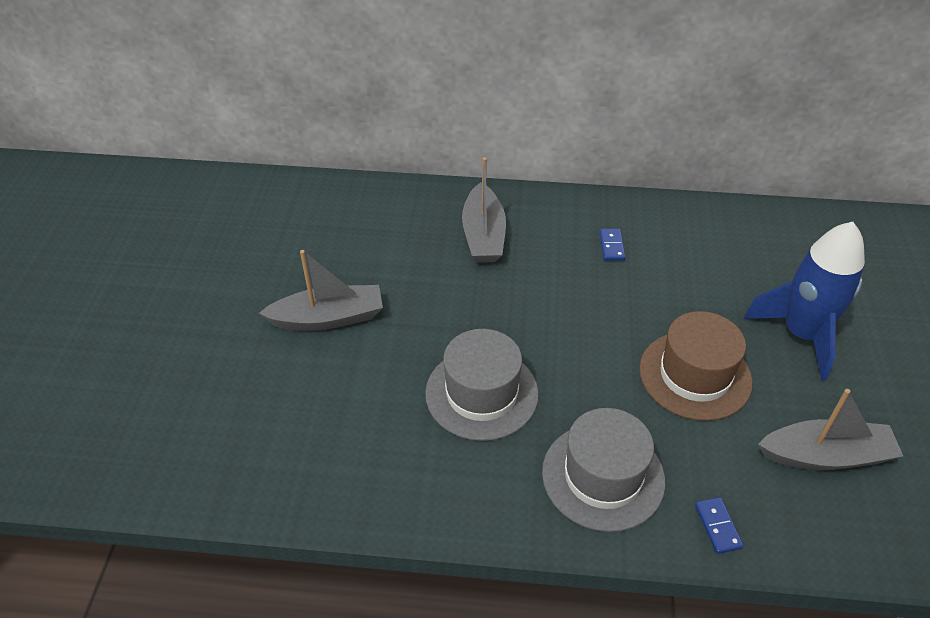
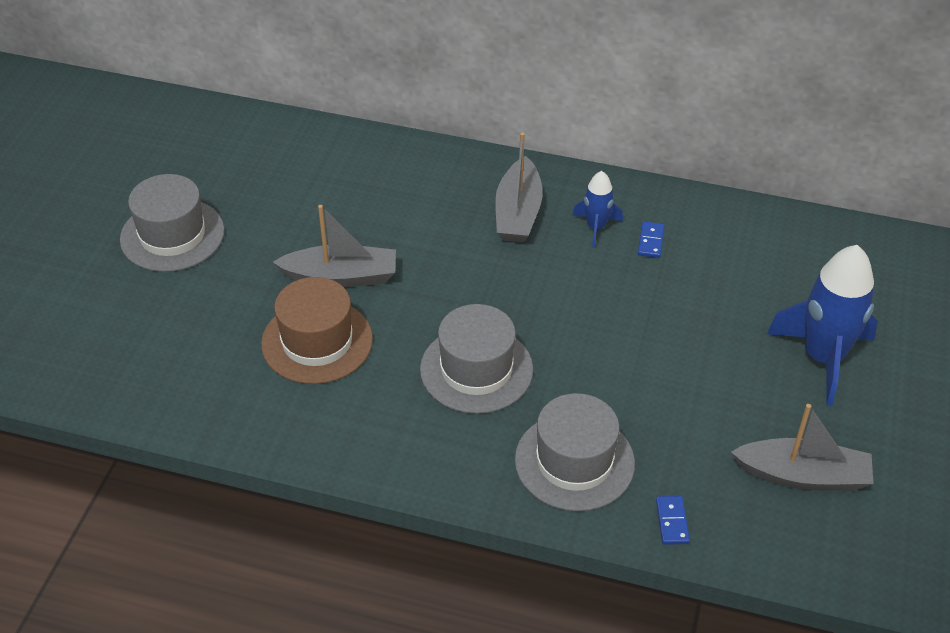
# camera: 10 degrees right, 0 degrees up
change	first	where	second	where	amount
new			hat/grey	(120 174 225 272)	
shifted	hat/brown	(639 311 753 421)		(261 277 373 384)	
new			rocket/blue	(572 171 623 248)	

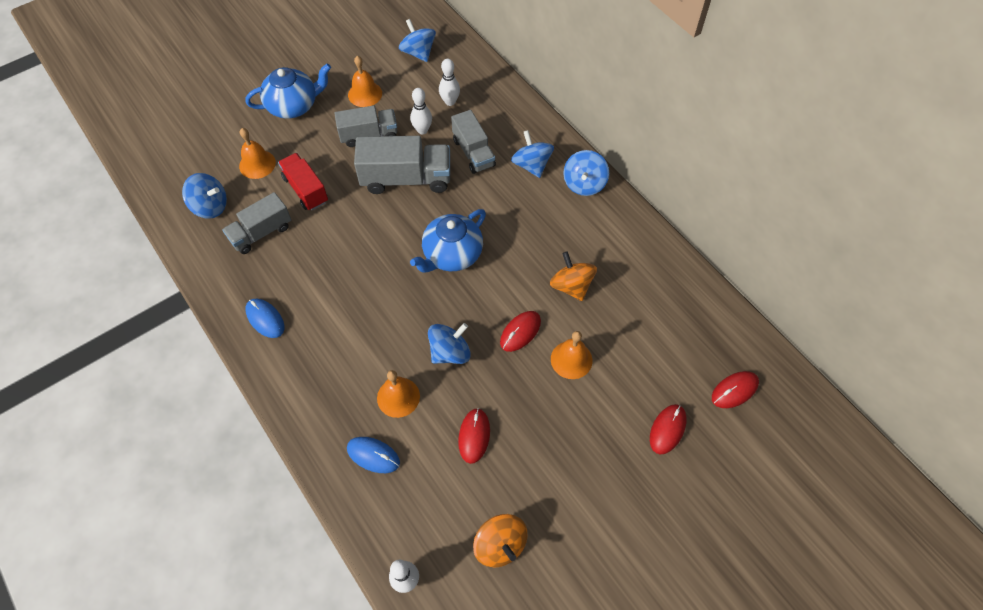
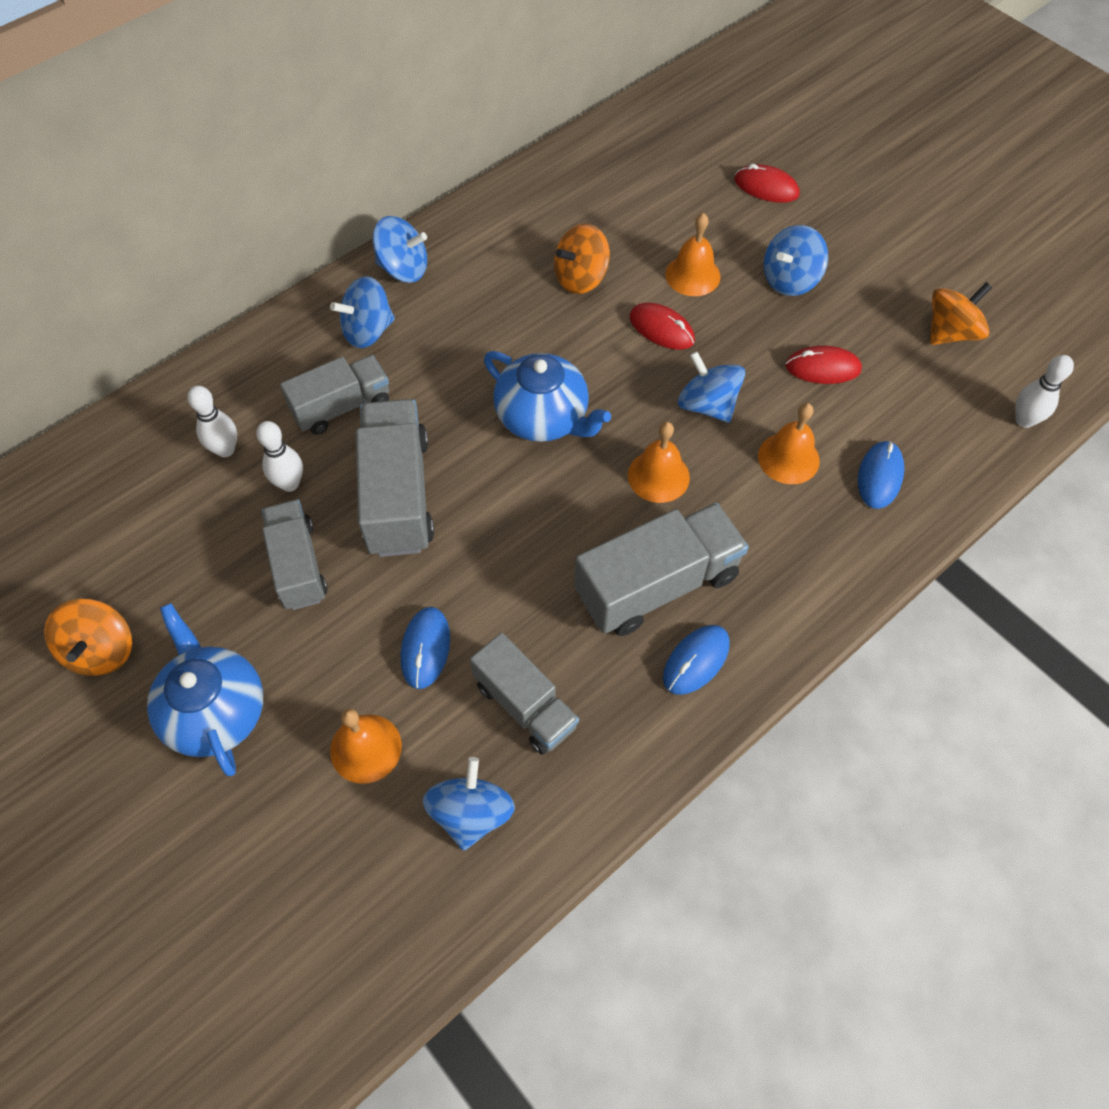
# camera: 95 degrees left, 0 degrees up
change	first	where	second	where	amount
new			spinning top/orange	(44 599 132 676)	
swapped	truck/red	(278 153 328 211)	mouse/blue	(401 607 450 689)	
new			truck/grey	(575 503 749 636)	
shifted	bell/orange	(348 56 382 107)		(628 422 690 503)	
shifted	spinning top/blue	(399 19 436 62)		(763 225 828 296)	
gone	mouse/red	(712 371 759 408)			

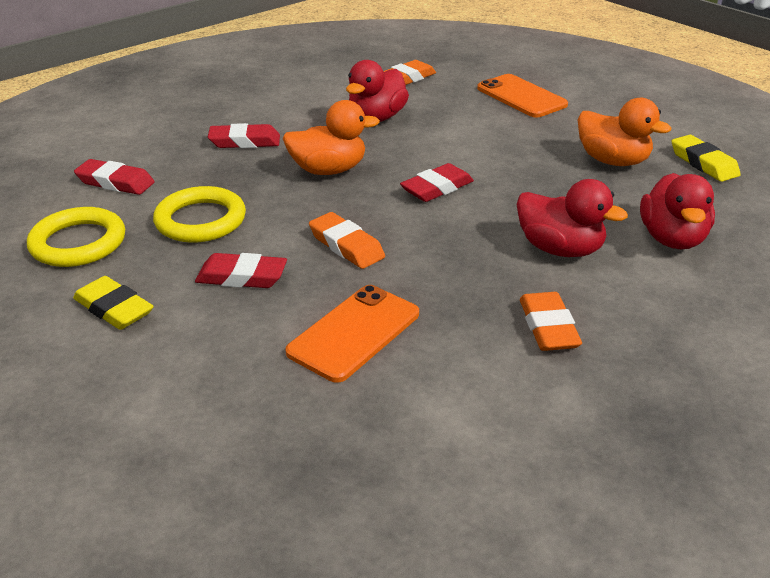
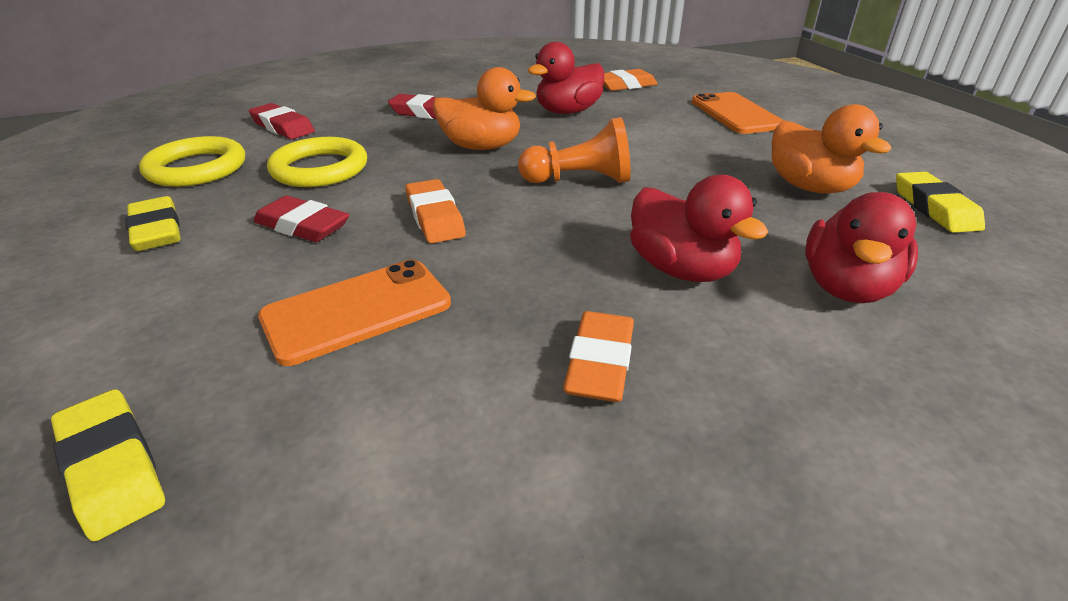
# camera: 20 degrees right, 0 degrees up
change	first	where	second	where	amount
new			eraser/yellow	(51 389 165 541)	
swapped	eraser/red	(400 163 474 202)	pawn/orange	(518 117 631 183)	

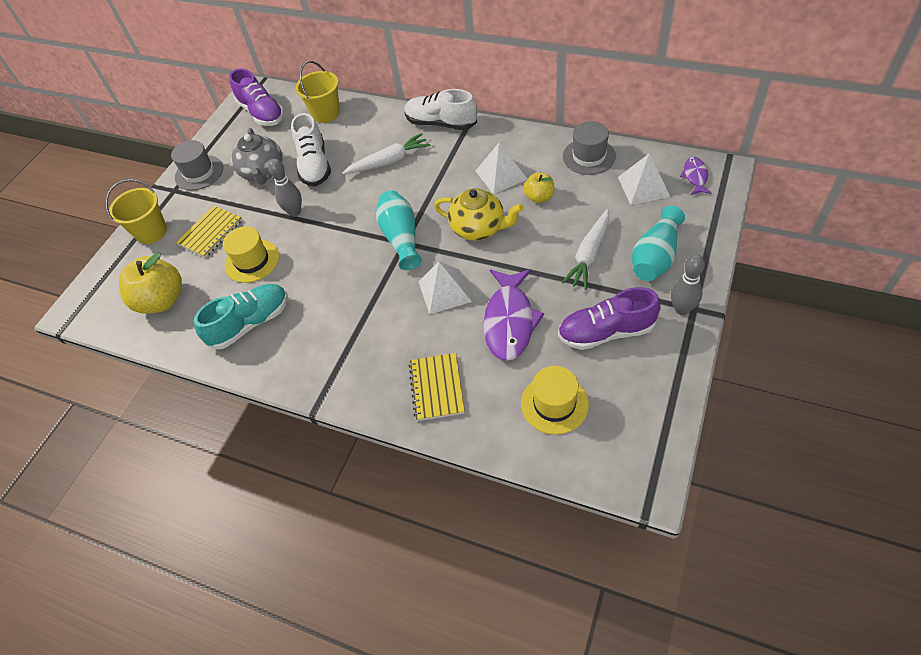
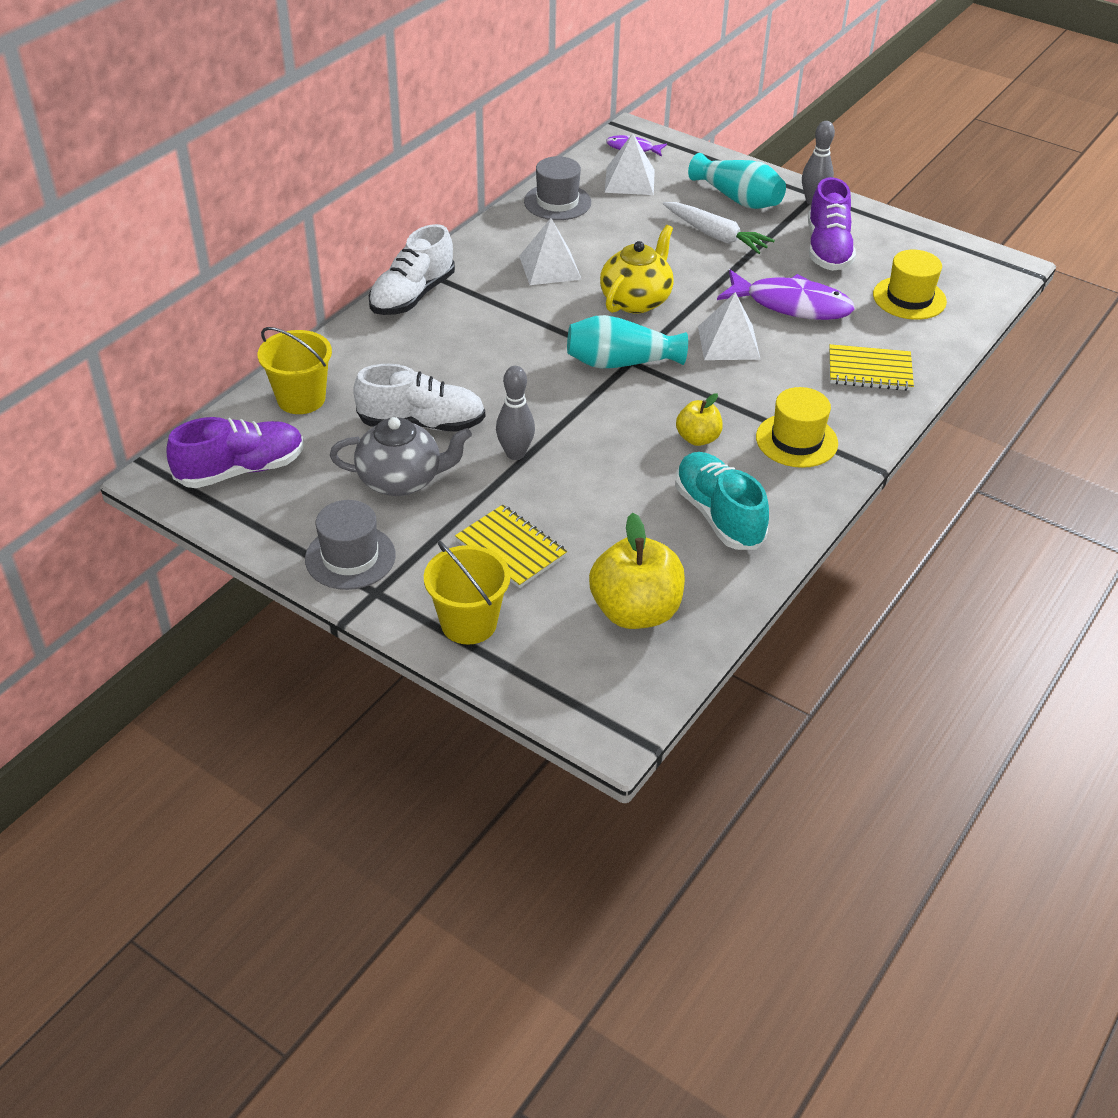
# camera: 85 degrees left, 10 degrees down
change	first	where	second	where	amount
shifted	apple/yellow	(523 172 555 203)		(676 393 723 446)	
shifted	hat/yellow	(223 226 279 283)		(756 387 838 468)	
gone	carrot/white	(342 133 430 174)			

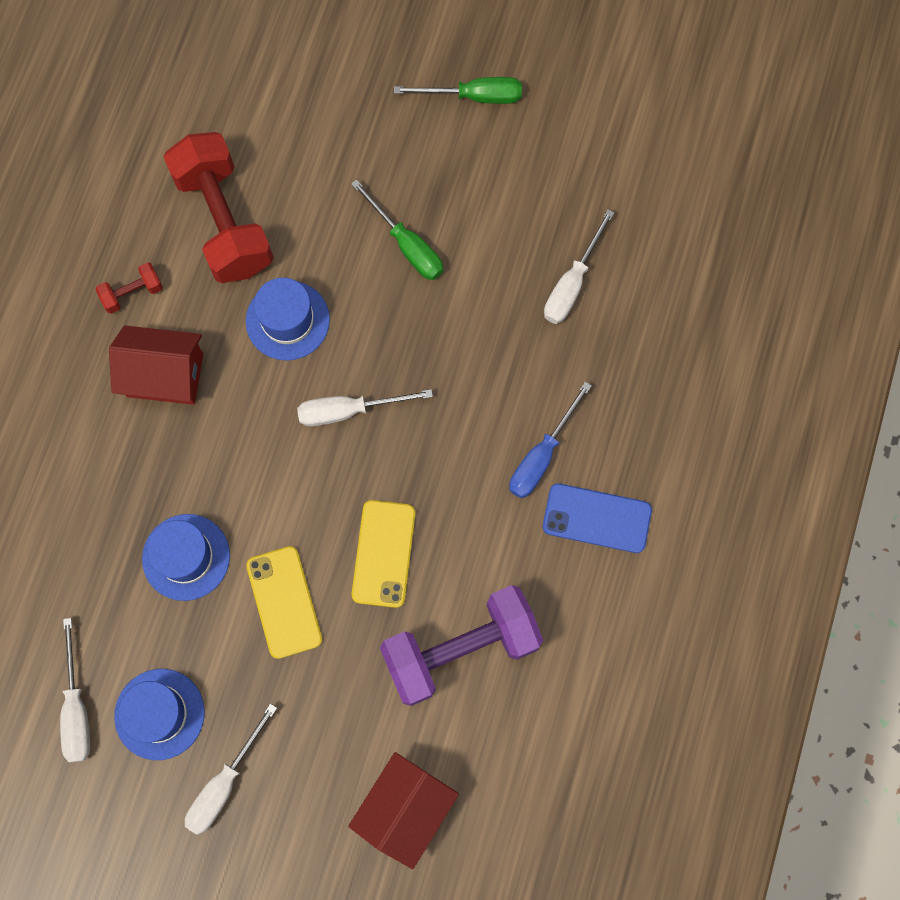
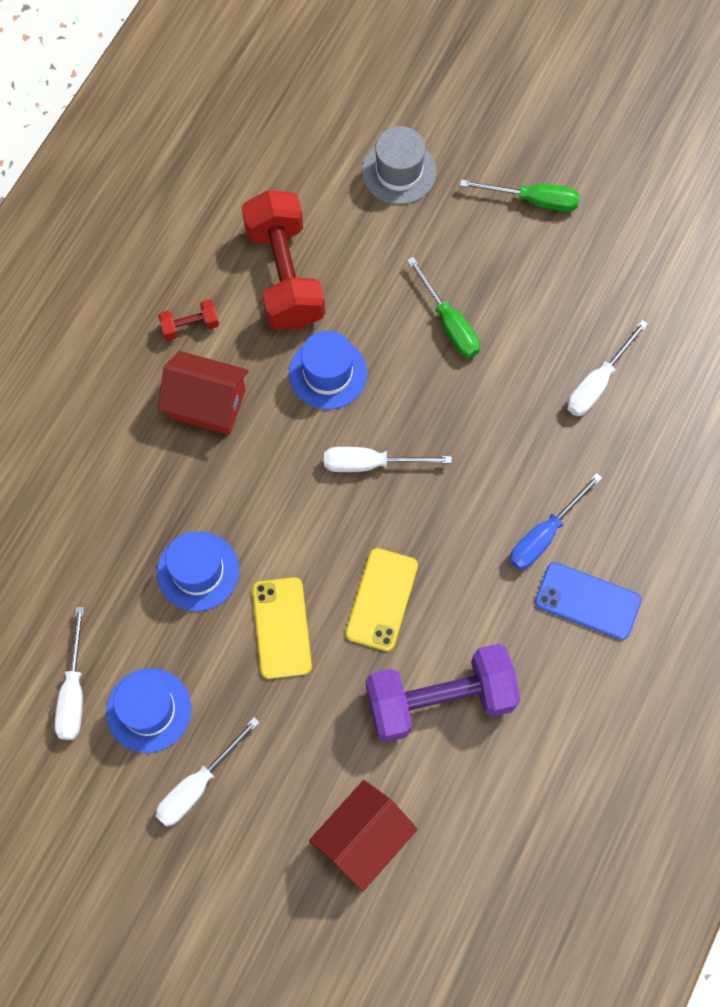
# camera: 10 degrees right, 5 degrees down
change	first	where	second	where	amount
new			hat/grey	(362 126 437 204)	

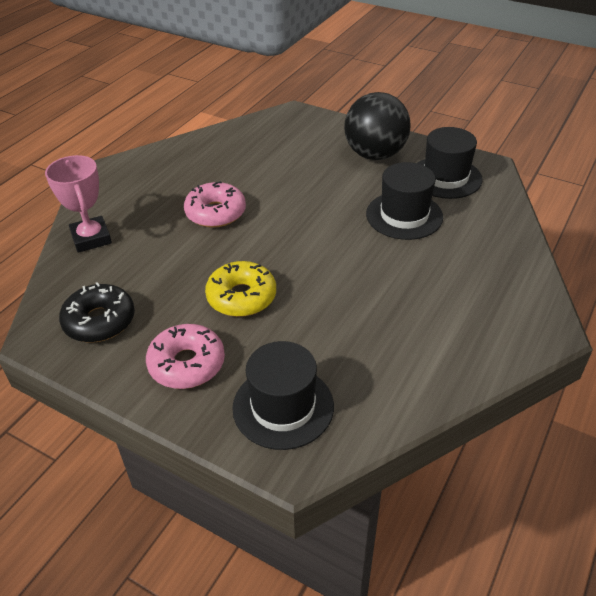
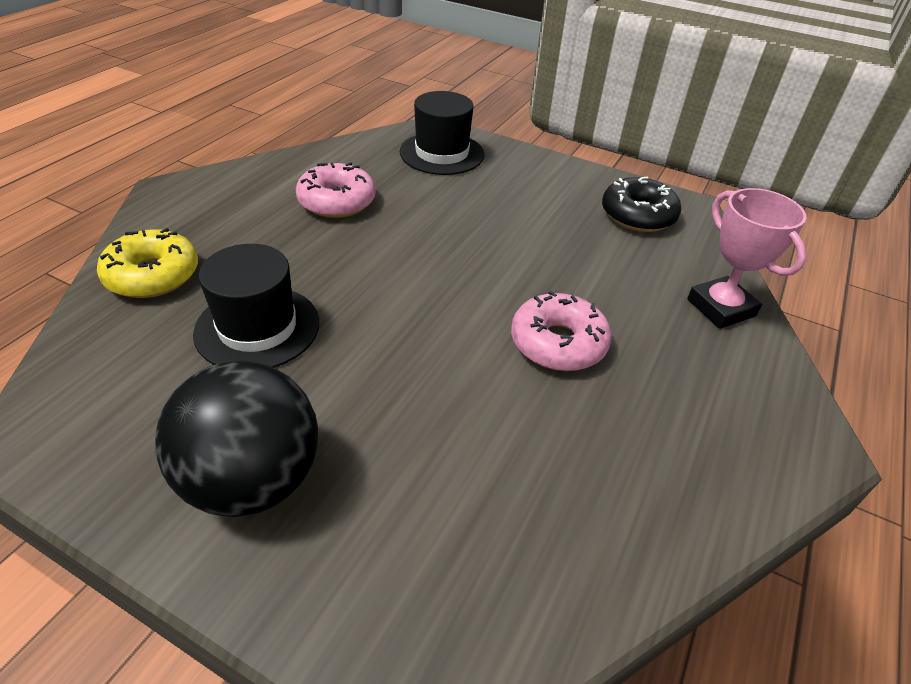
# camera: 175 degrees right, 0 degrees up
change	first	where	second	where	amount
shifted	donut/yellow	(205 261 276 317)		(97 228 198 298)	
shifted	donut/pink	(146 324 225 389)		(296 162 376 218)	
gone	hat/black	(417 127 483 199)			

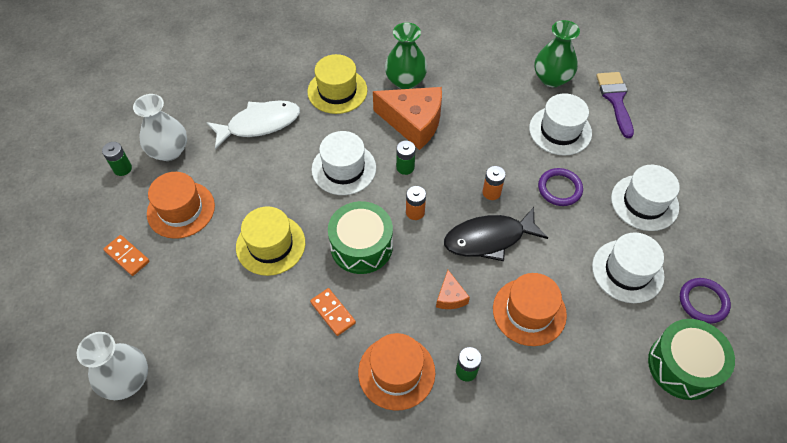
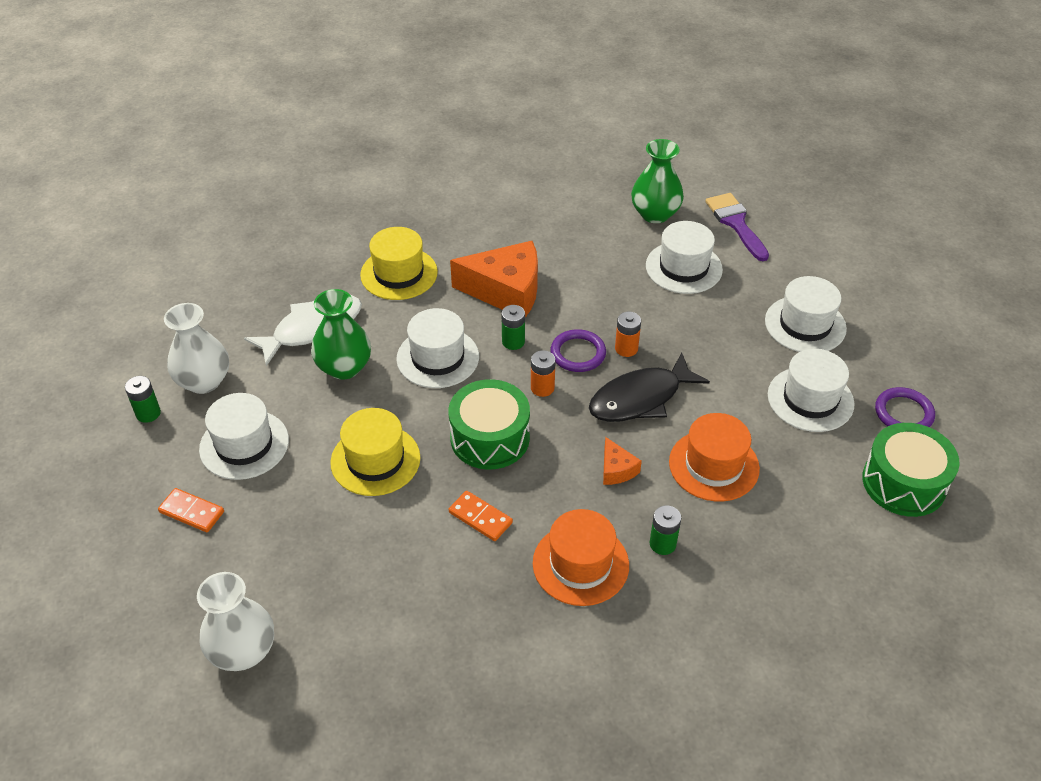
# camera: 15 degrees left, 10 degrees down
change	first	where	second	where	amount
repainted	hat/orange	(147 172 215 239)	hat/white	(199 393 289 480)	
shifted	vase/green	(385 23 427 89)		(311 289 371 380)	
shifted	ring/purple	(538 168 583 206)		(550 329 606 372)	

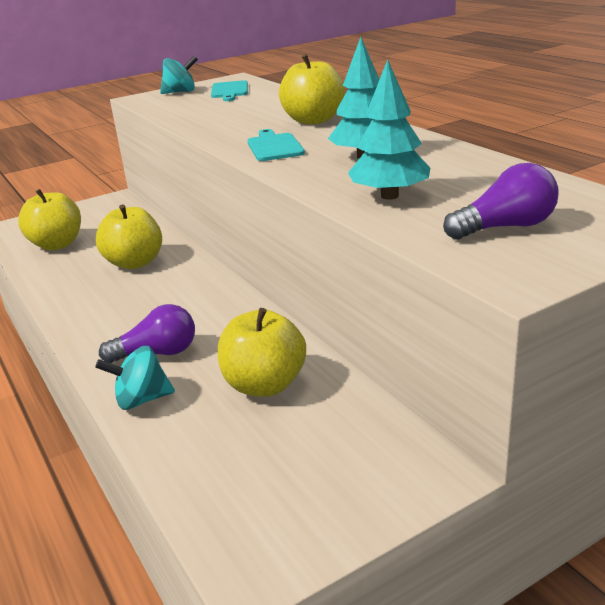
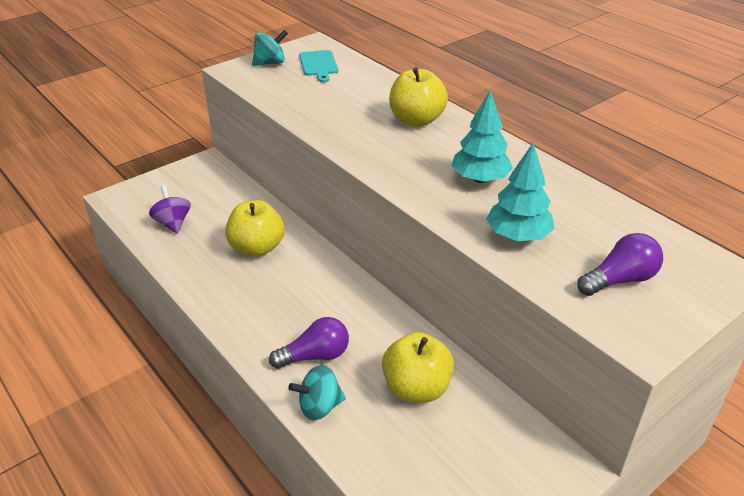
# camera: 10 degrees left, 10 degrees up
change	first	where	second	where	amount
swapped	apple/yellow	(18 189 81 250)	spinning top/purple	(149 185 191 234)	
gone	cutting board/turquoise	(247 129 305 161)			

